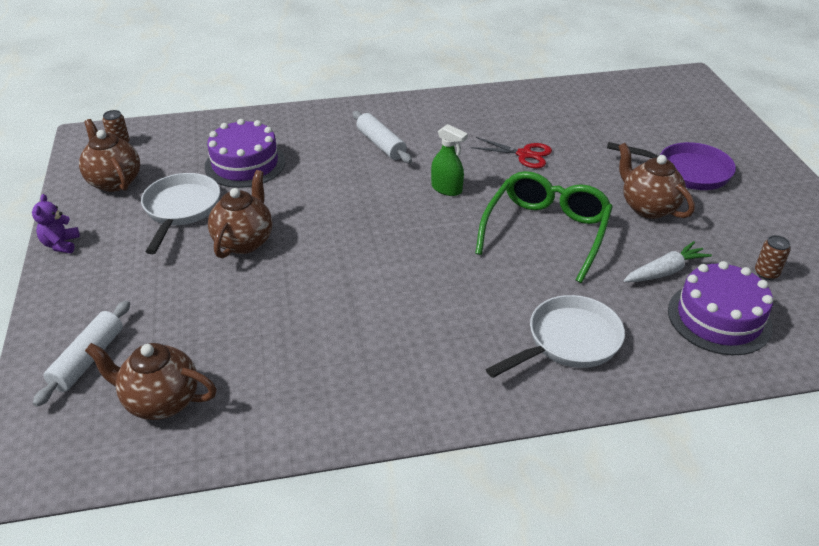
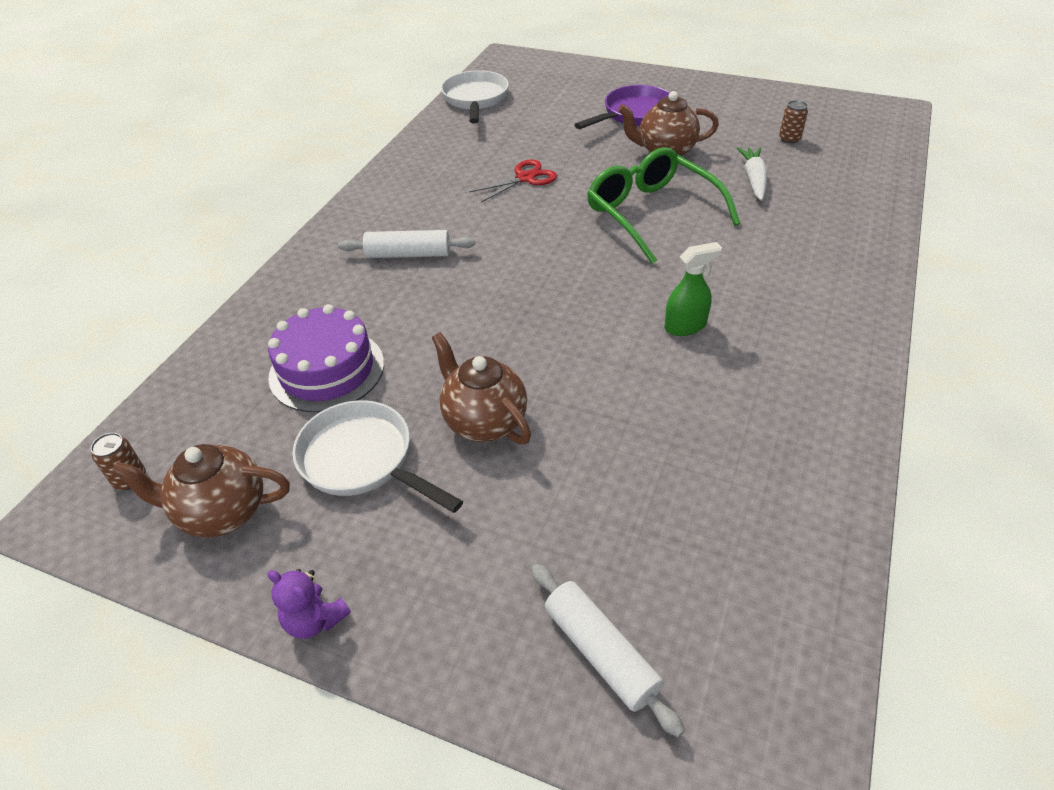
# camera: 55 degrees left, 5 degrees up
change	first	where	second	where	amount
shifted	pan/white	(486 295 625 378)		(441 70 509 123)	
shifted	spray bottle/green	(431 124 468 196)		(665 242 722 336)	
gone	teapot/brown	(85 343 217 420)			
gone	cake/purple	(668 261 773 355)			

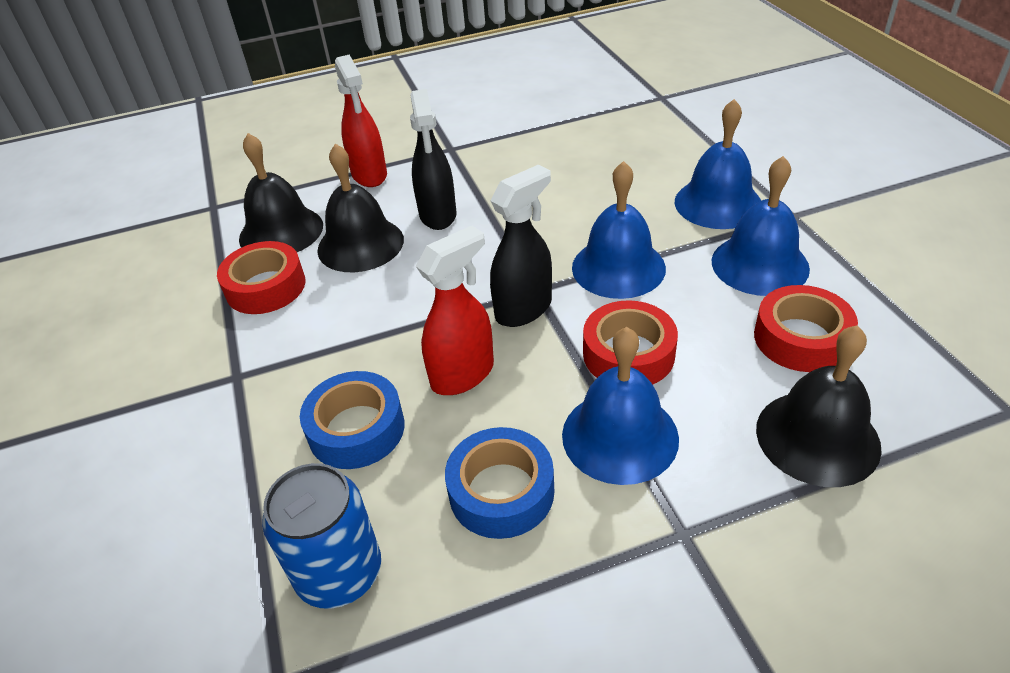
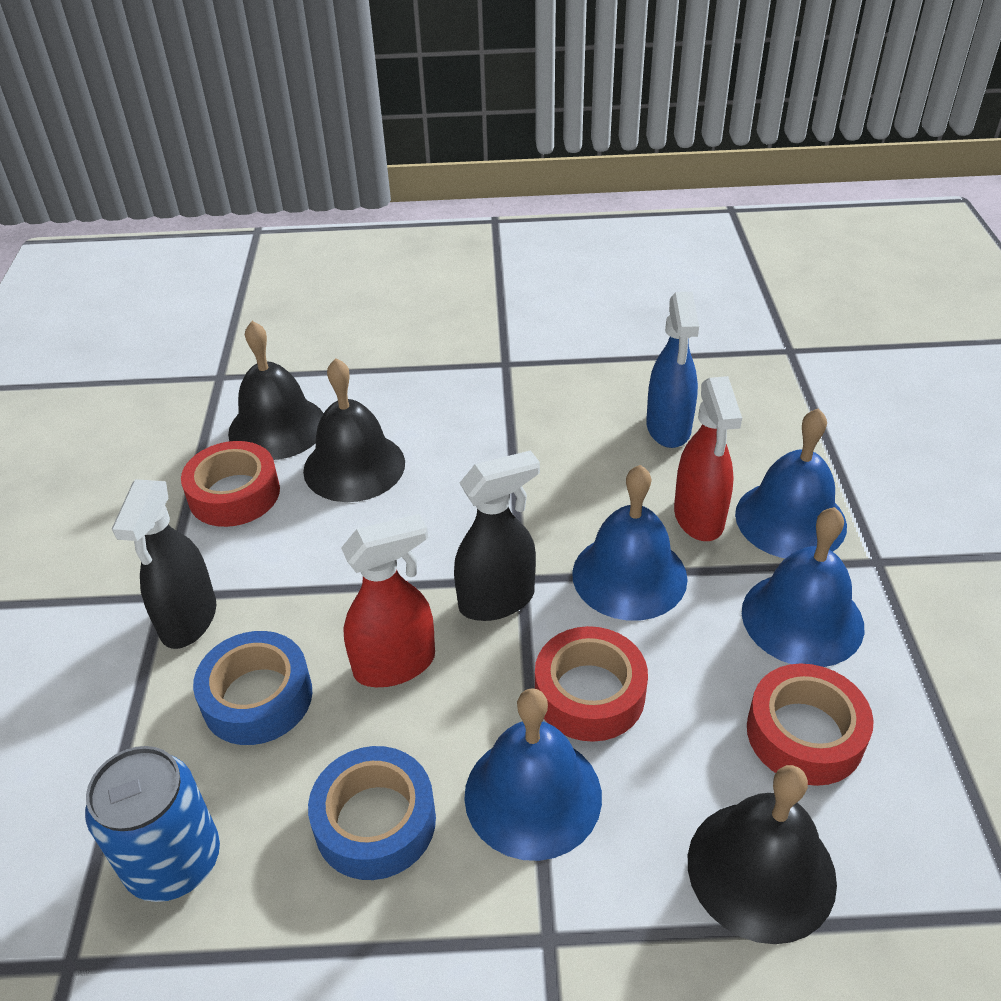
# camera: 15 degrees right, 0 degrees up
change	first	where	second	where	amount
shifted	spray bottle/black	(410 89 457 230)		(112 479 216 649)	
new			spray bottle/blue	(646 292 699 448)	
shifted	spray bottle/red	(335 55 387 187)		(674 376 742 541)	

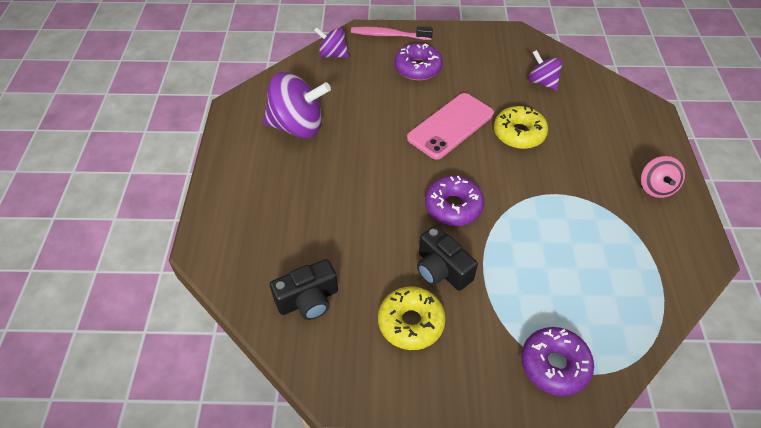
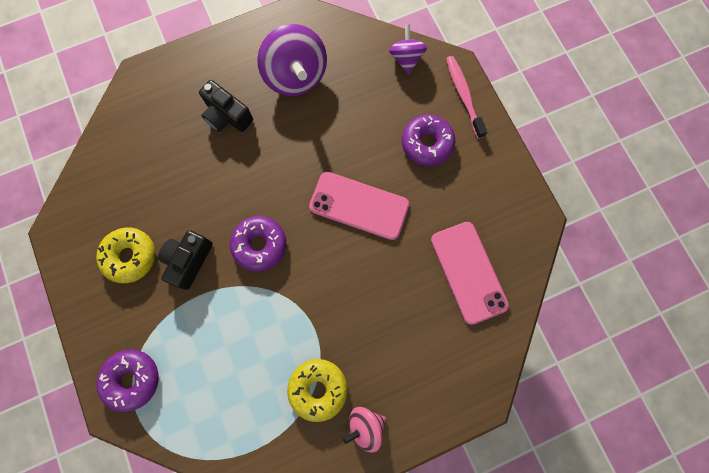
# camera: 65 degrees right, 25 degrees up
change	first	where	second	where	amount
shifted	camera/black	(270 259 338 320)		(199 80 253 132)	
shifted	donut/yellow	(494 106 548 149)		(287 359 347 422)	
swapped	spinning top/purple	(529 50 562 91)	phone/pink	(431 222 509 325)	

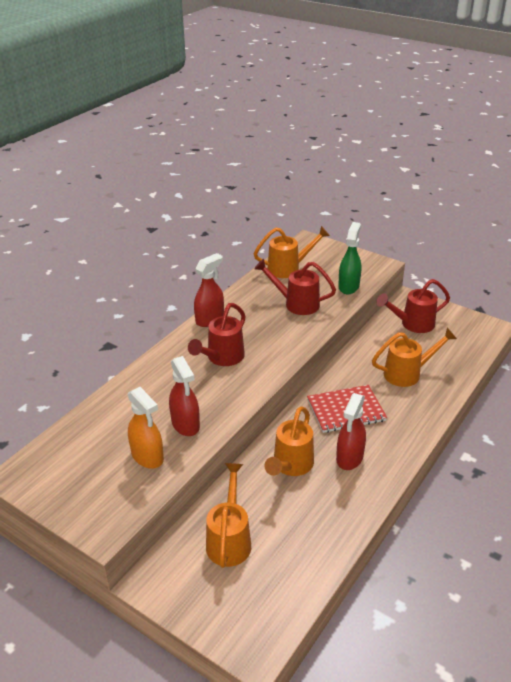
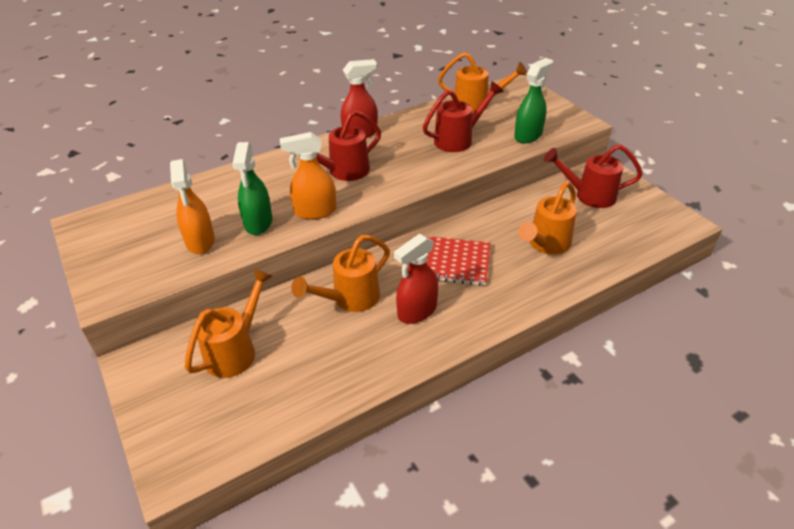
# camera: 25 degrees right, 5 degrees up
change	first	where	second	where	amount
repainted	spray bottle/red	(169 356 200 436)	spray bottle/green	(233 142 272 235)	
new			spray bottle/orange	(280 132 336 219)	
rotated	watering can/red	(254 259 336 315)		(423 81 504 152)	105 degrees clockwise
rotated	watering can/orange	(372 328 457 387)		(518 182 577 255)	120 degrees clockwise

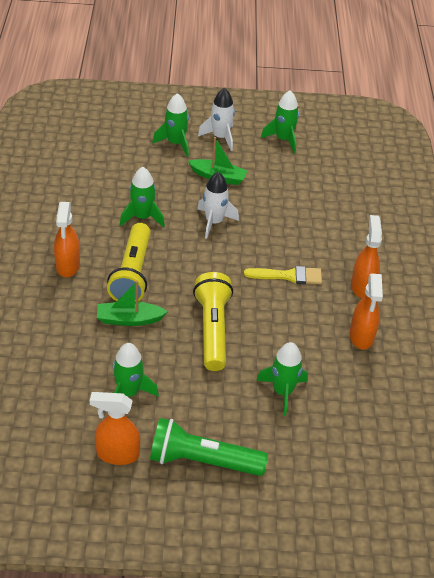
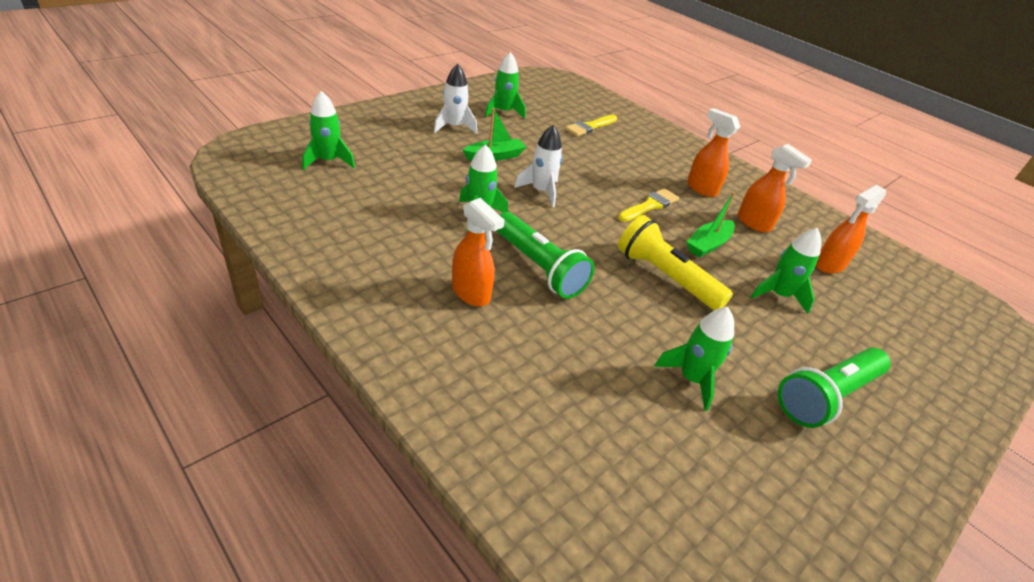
# camera: 45 degrees left, 5 degrees down
change	first	where	second	where	amount
shifted	rocket/green	(152 93 189 157)		(302 91 355 170)	
repainted	flashlight/yellow	(107 223 151 301)	flashlight/green	(496 212 595 299)	
new			brush/yellow	(565 115 617 136)	
shifted	boat/green	(97 280 168 326)		(686 192 735 258)	
shifted	spray bottle/orange	(90 392 140 465)		(816 185 886 274)	

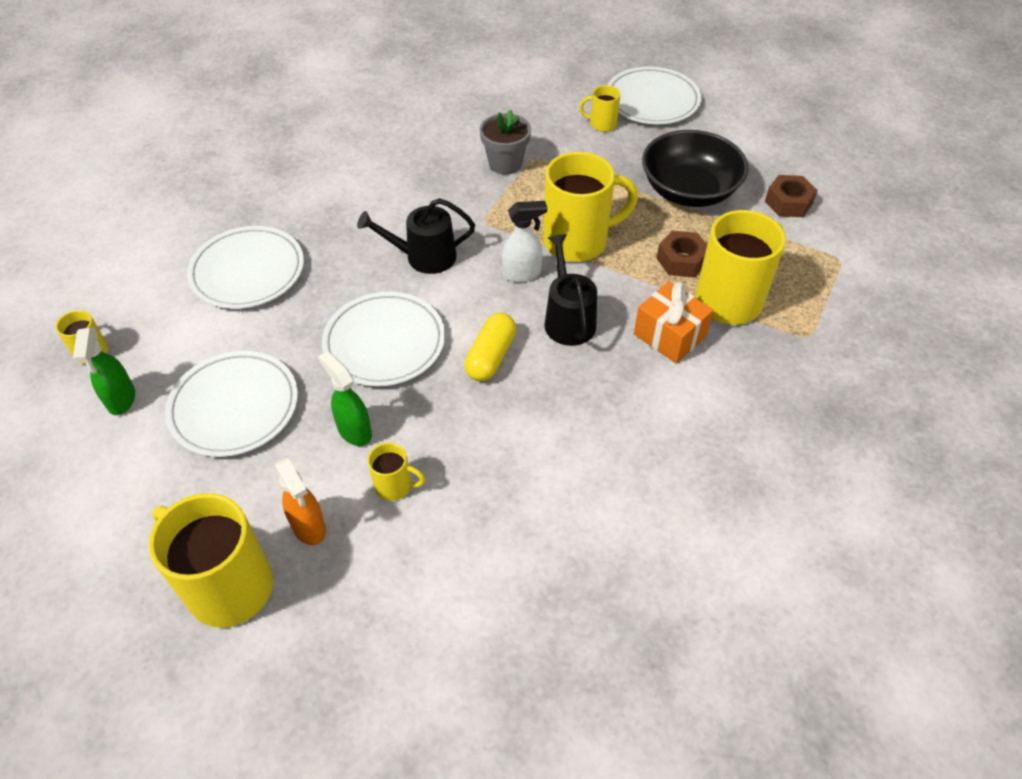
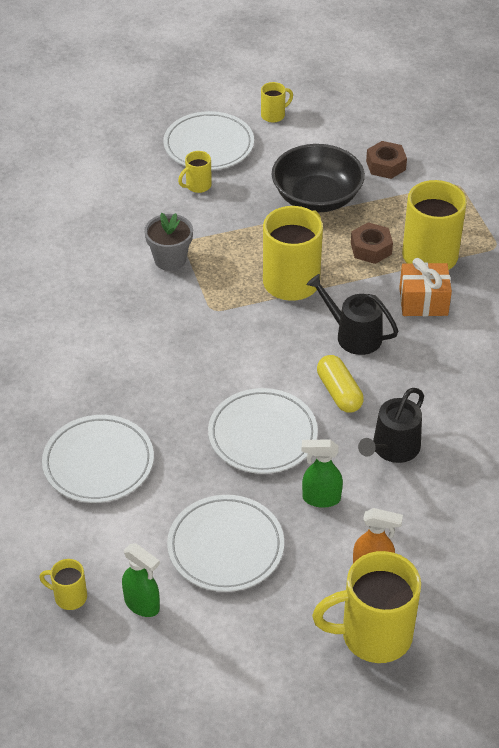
# camera: 45 degrees left, 5 degrees down
change	first	where	second	where	amount
shifted	mug/yellow	(367 442 425 501)		(261 82 293 123)	
shifted	watering can/black	(357 198 475 274)		(358 388 424 463)	
gone	spray bottle/white	(502 201 547 282)			

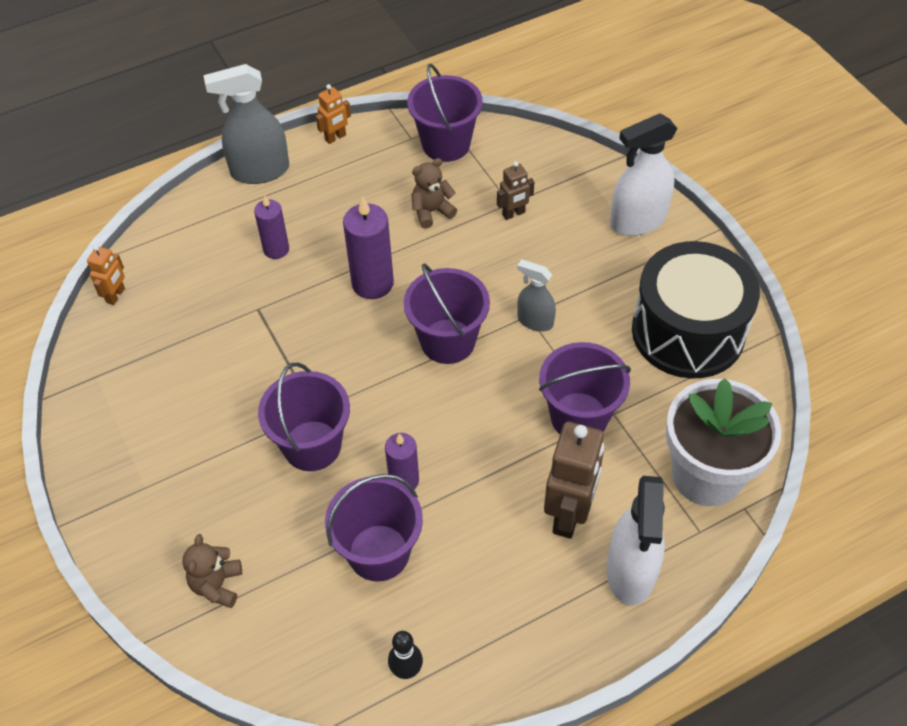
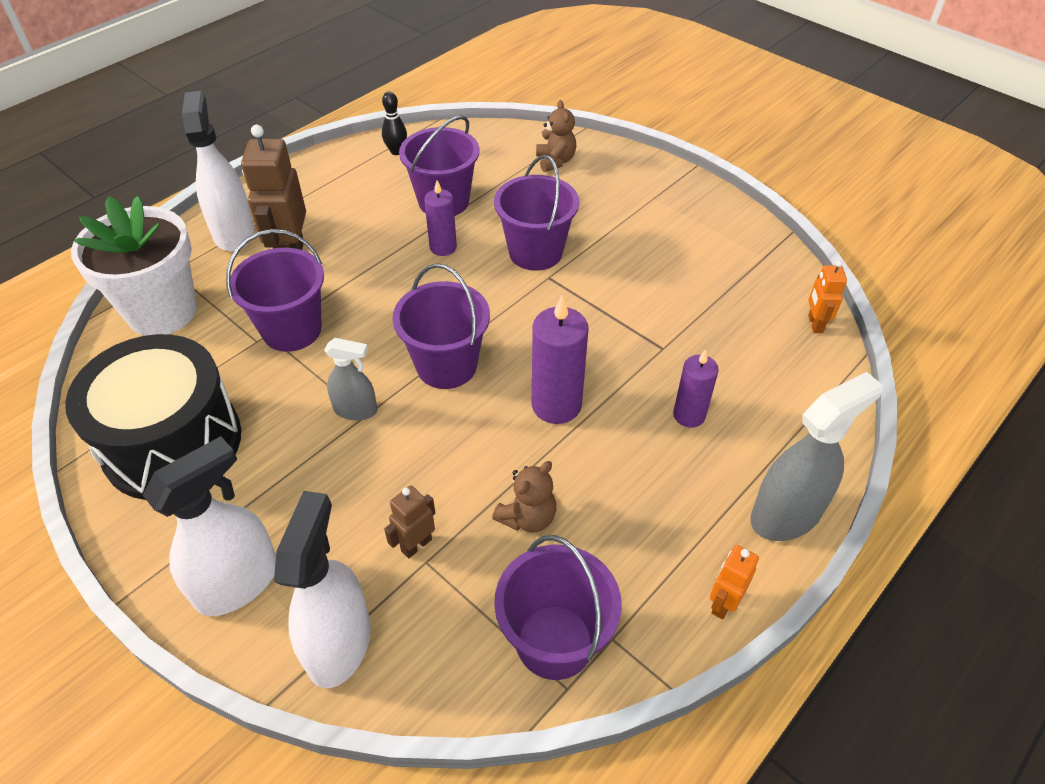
# camera: 160 degrees right, 5 degrees down
change	first	where	second	where	amount
new			spray bottle/white	(274 491 371 688)	

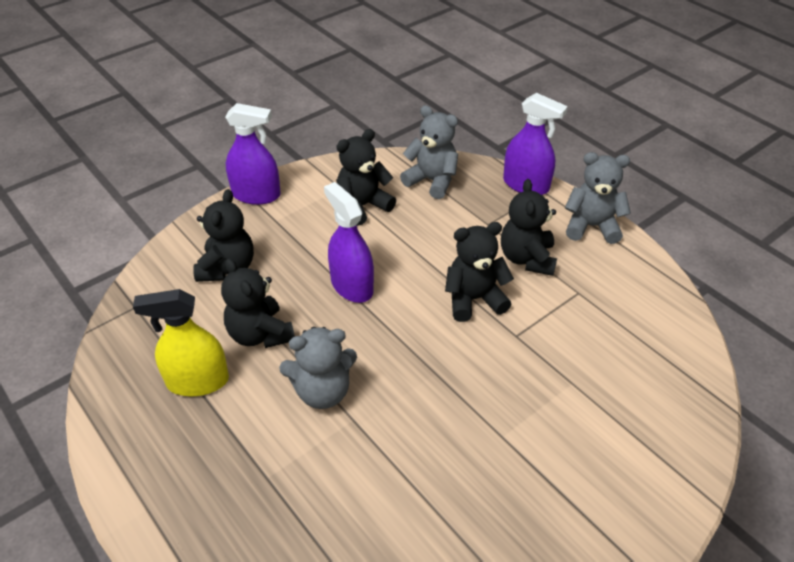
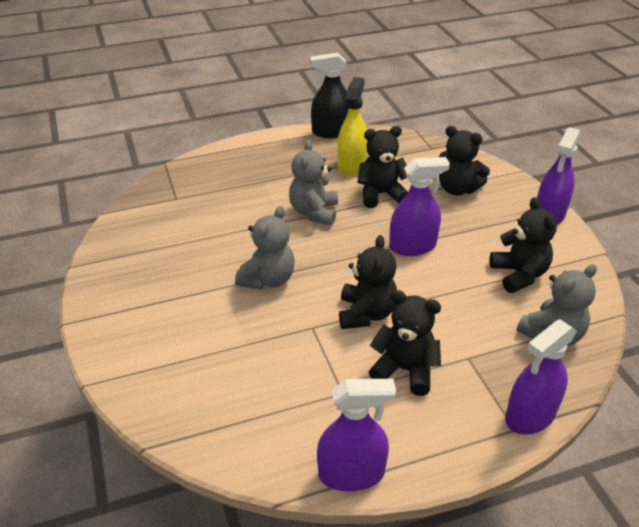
# camera: 110 degrees right, 5 degrees down
change	first	where	second	where	amount
shifted	teddy bear/grey	(565 152 631 244)		(235 206 295 290)	
new			spray bottle/black	(310 52 349 138)	
new			spray bottle/purple	(317 379 396 491)	

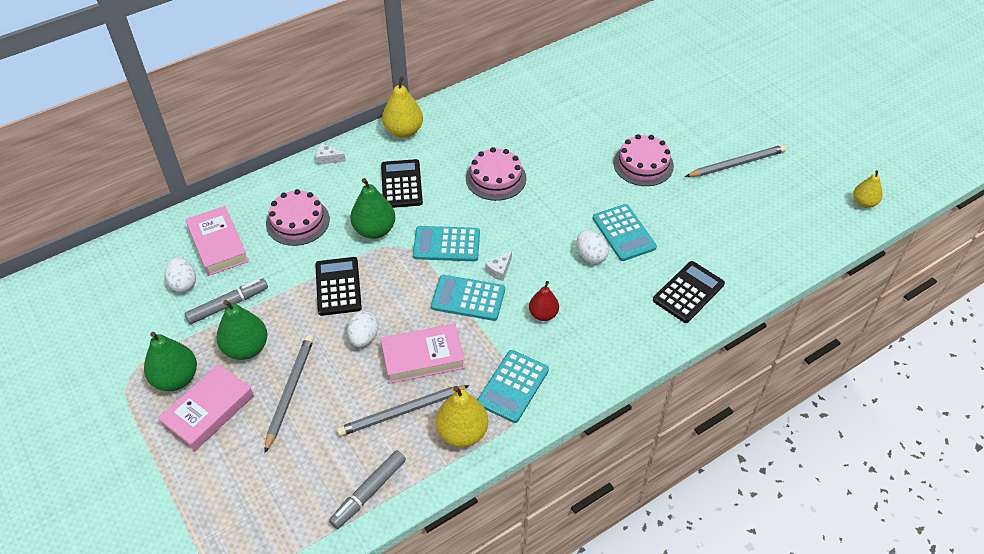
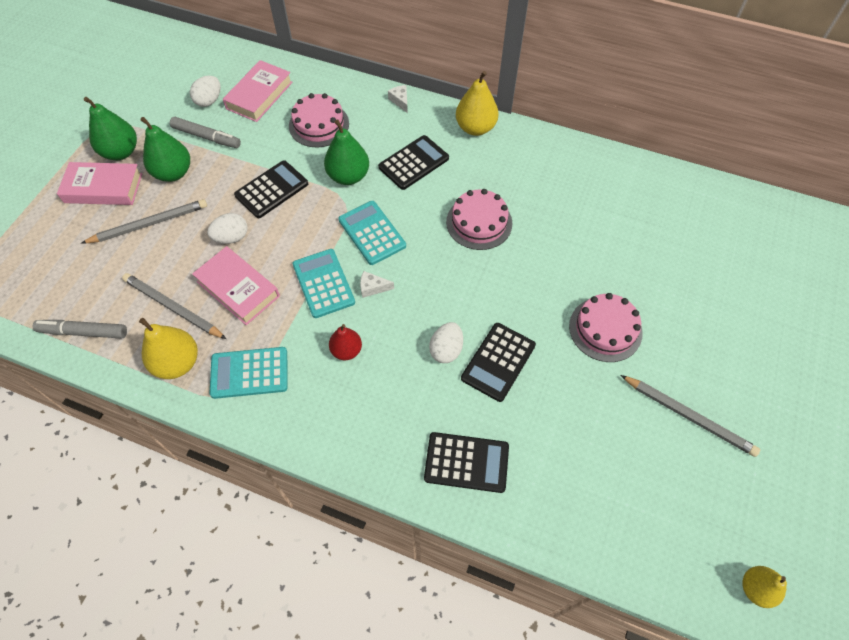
# camera: 55 degrees right, 10 degrees up
change	first	where	second	where	amount
repainted	calculator/turquoise	(593 204 657 261)	calculator/black	(461 323 536 402)	

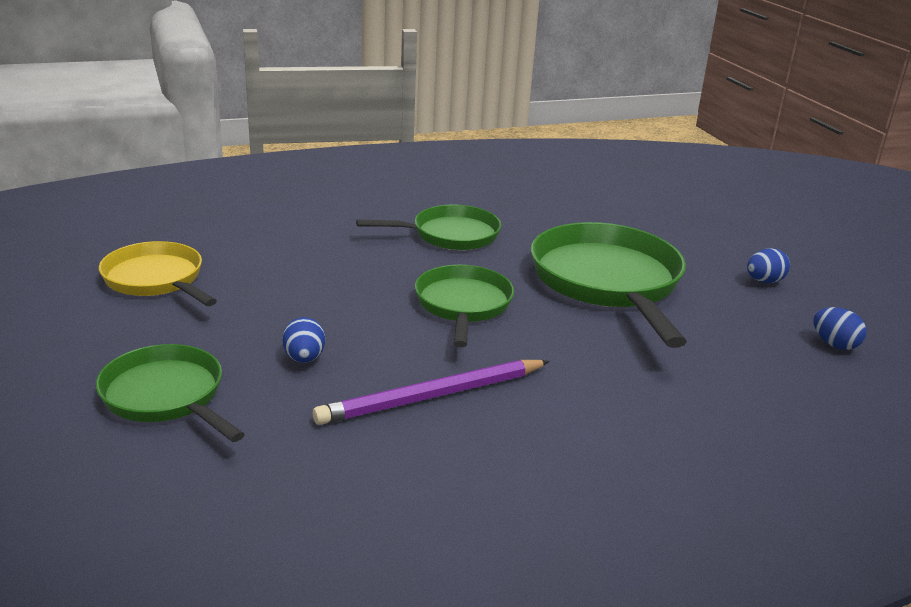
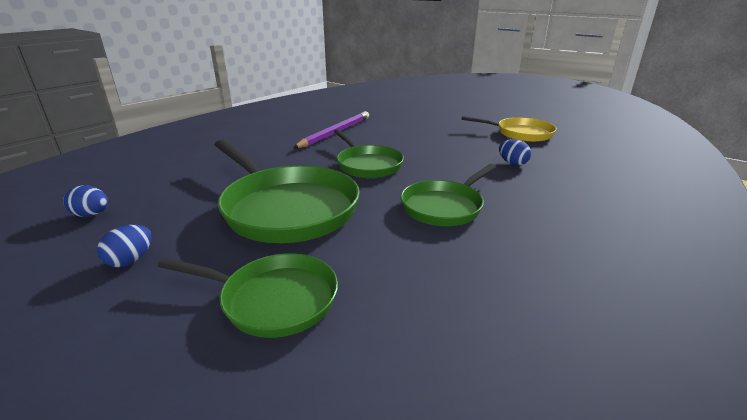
# camera: 150 degrees right, 0 degrees up
change	first	where	second	where	amount
shifted	pan/green	(96 344 245 442)		(158 253 338 338)	
shifted	egg/blue	(282 317 325 363)		(499 139 531 166)	

